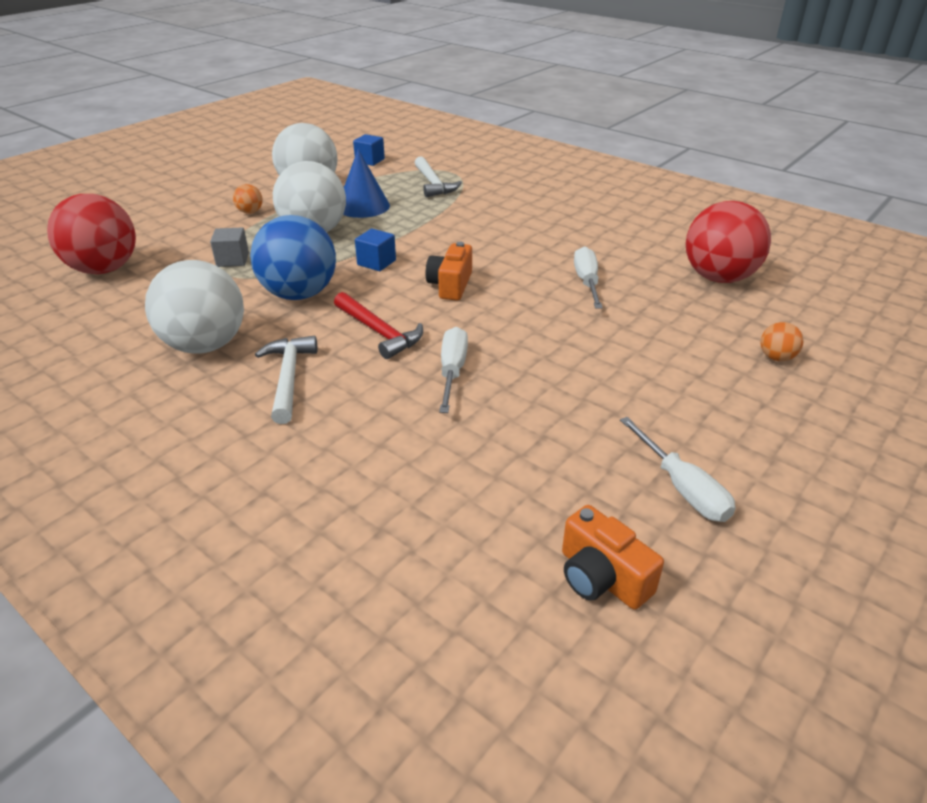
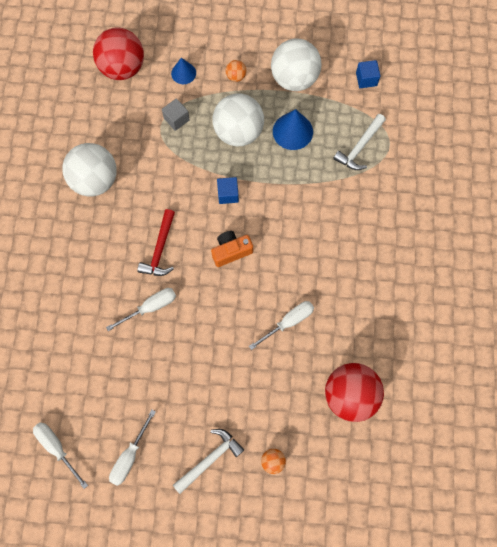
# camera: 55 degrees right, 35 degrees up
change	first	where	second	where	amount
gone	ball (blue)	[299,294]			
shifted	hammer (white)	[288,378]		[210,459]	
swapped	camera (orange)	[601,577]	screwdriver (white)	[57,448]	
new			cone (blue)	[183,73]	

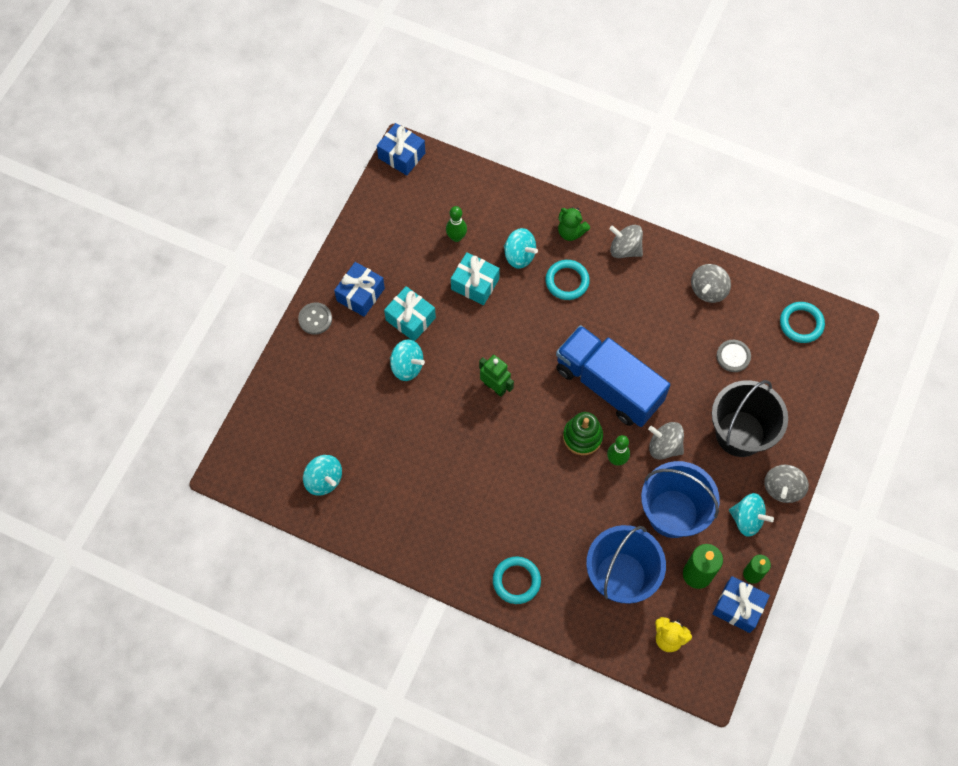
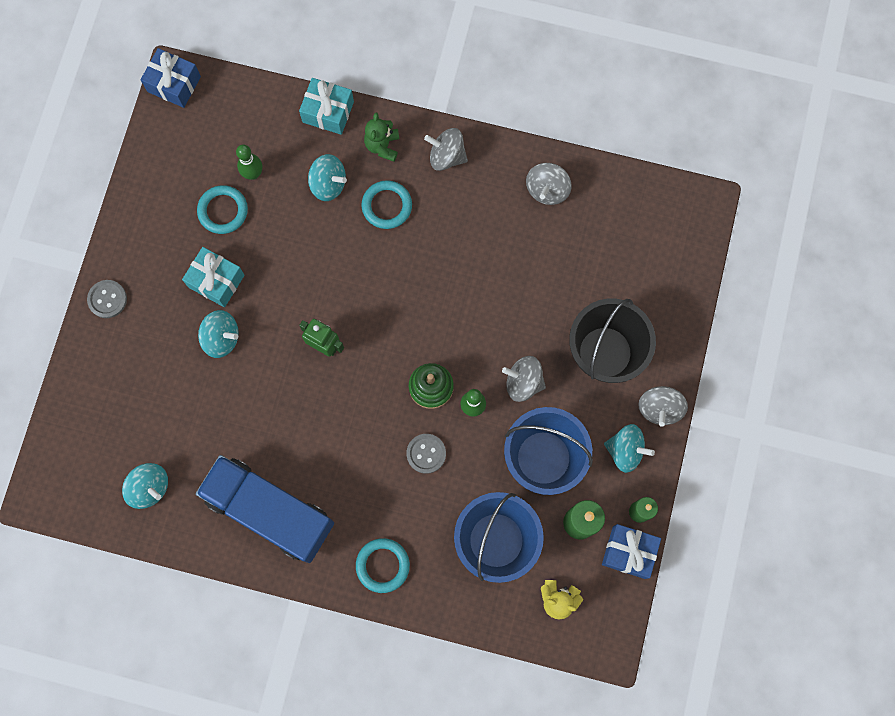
# camera: 10 degrees left, 10 degrees up
change	first	where	second	where	amount
rotated	teddy bear (green)	[571,232]		[382,146]	75 degrees clockwise
shifted	gift (turquoise)	[475,284]		[328,112]	
gone	gift (blue)	[360,294]			
shifted	ring (turquoise)	[801,324]		[223,211]	
shifted	truck (blue)	[608,385]		[270,511]	
shifted	button (grey)	[733,356]		[426,453]	

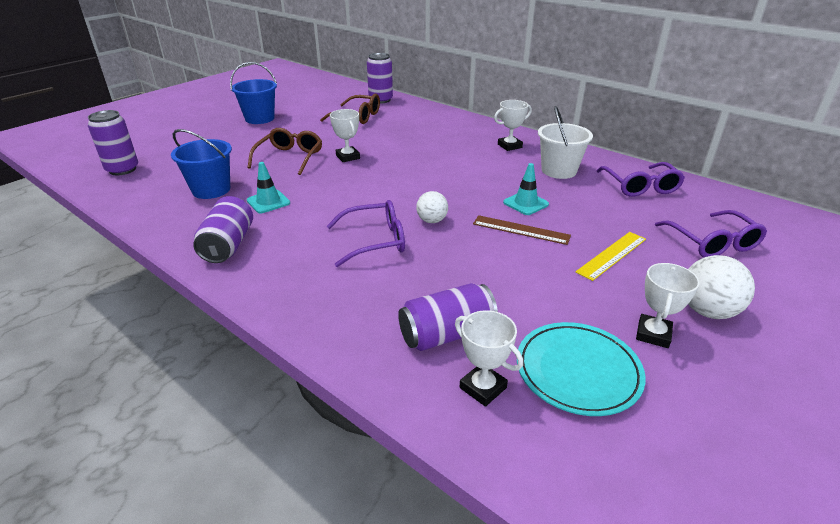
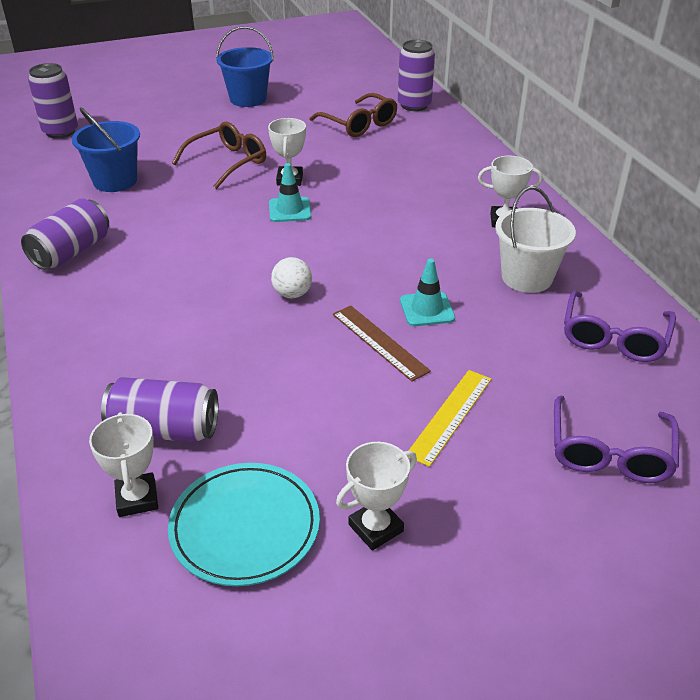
# camera: 30 degrees right, 5 degrees up
change	first	where	second	where	amount
shifted	traffic cone (turquoise)	[268,202]		[290,210]	
gone	glasses (purple)	[375,241]			
rotated	ruler (yellow)	[612,255]		[450,416]	45 degrees counterclockwise
gone	ball (white)	[707,311]			

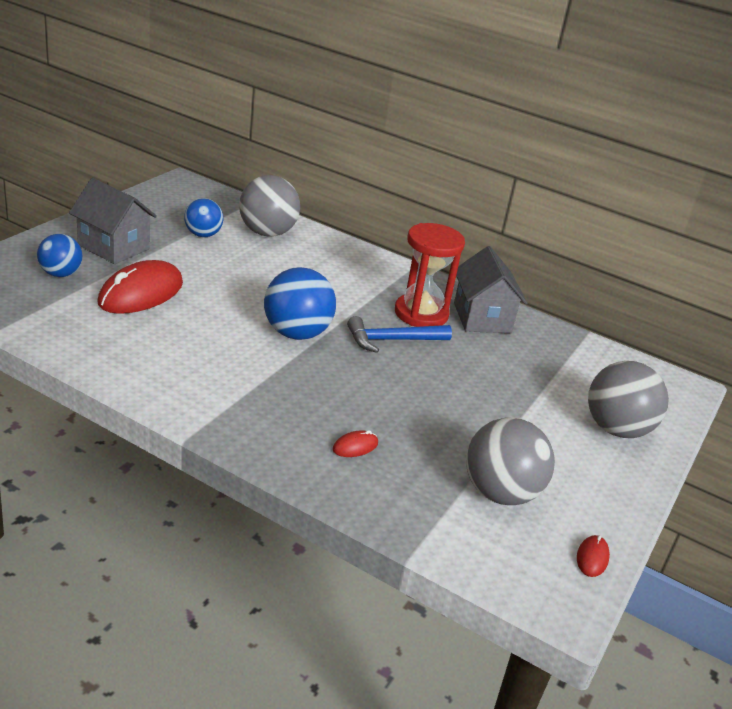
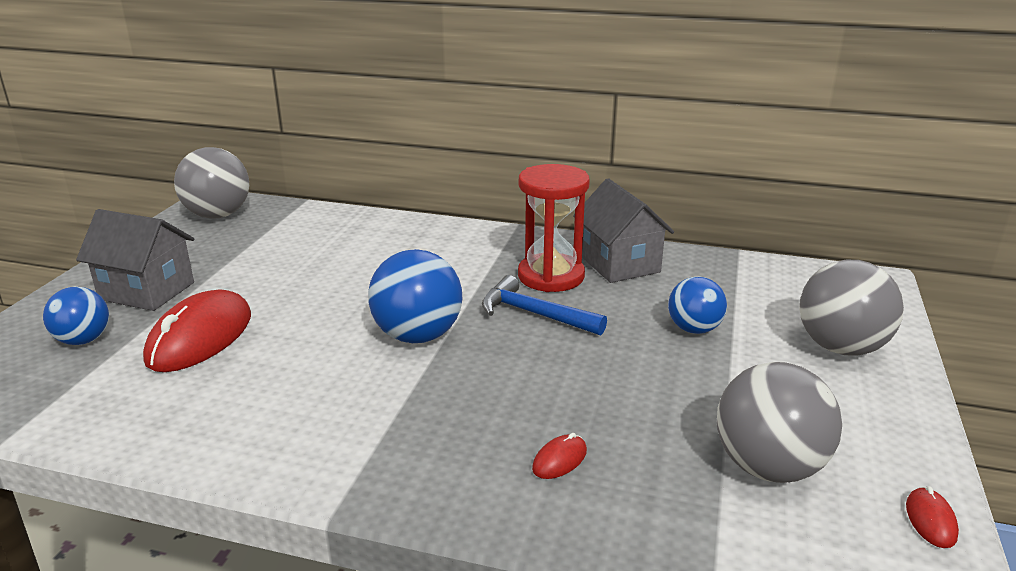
# camera: 10 degrees left, 5 degrees down
change	first	where	second	where	amount
shifted	ball (grey)	[267,233]		[218,215]	
shifted	ball (blue)	[203,235]		[694,329]	
rotated	hammer (blue)	[392,340]		[535,314]	60 degrees clockwise

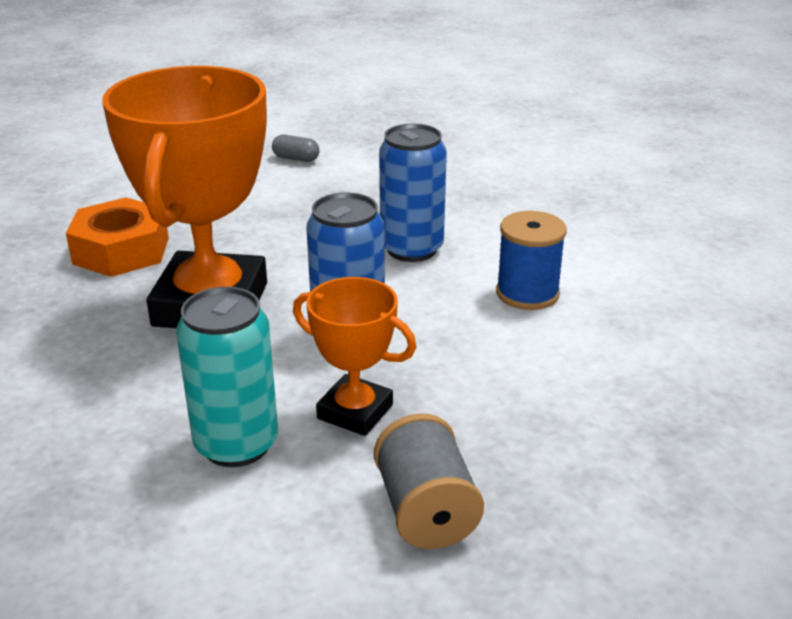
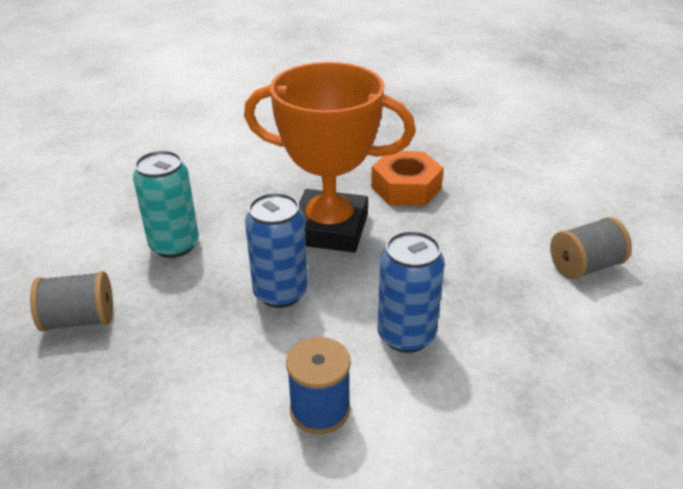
# camera: 95 degrees right, 5 degrees up
change	first	where	second	where	amount
swapped	capsule (grey)	[296,159]	spool (grey)	[585,266]	
gone	trophy (orange)	[355,412]			

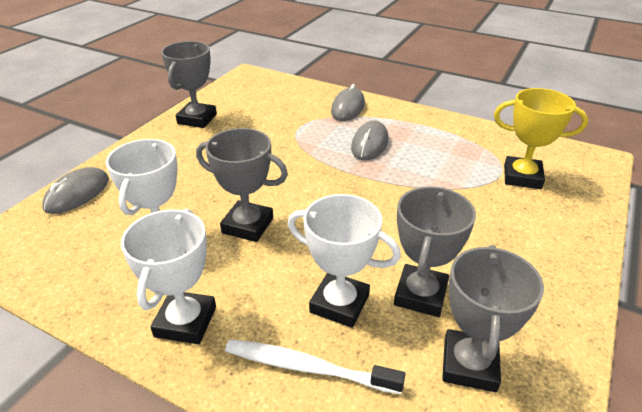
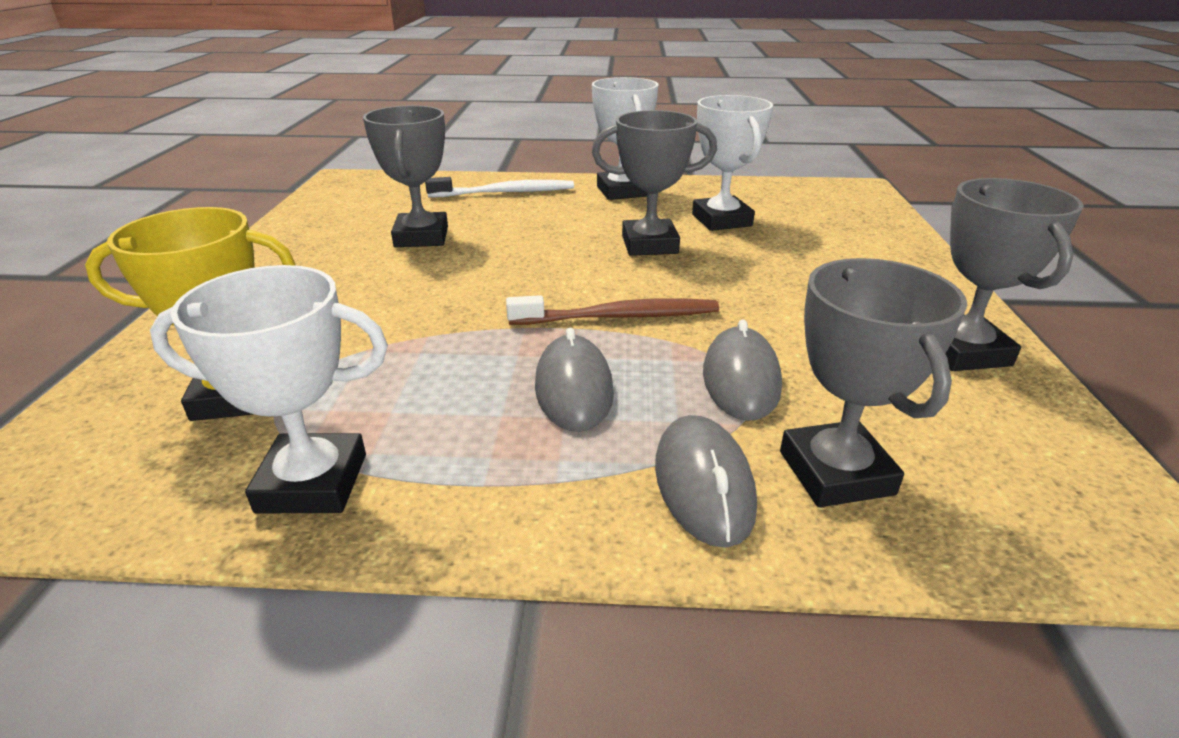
# camera: 155 degrees right, 5 degrees down
change	first	where	second	where	amount
shifted	mouse (grey)	[77,194]		[741,379]	
shifted	trophy (white)	[339,303]		[312,483]	
shifted	trophy (grey)	[469,365]		[835,473]	
new			toothbrush (brown)	[618,317]	

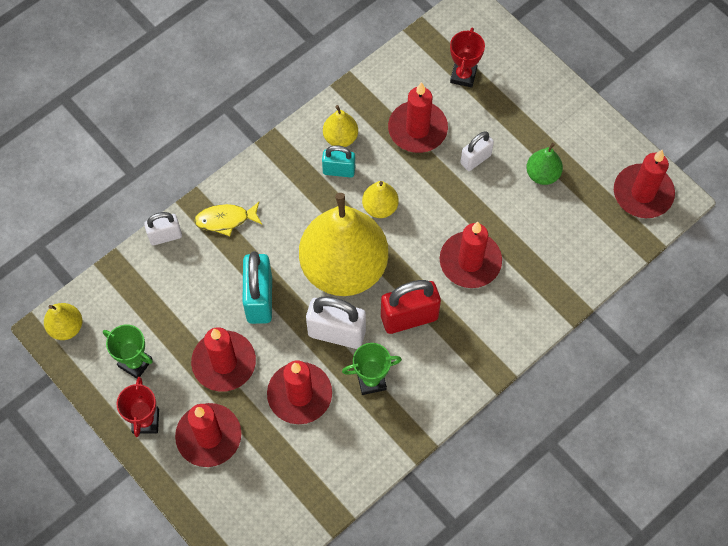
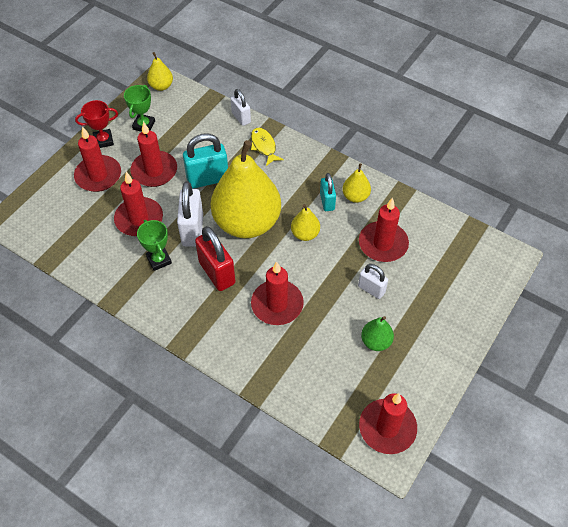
# camera: 75 degrees right, 10 degrees down
change	first	where	second	where	amount
gone	trophy (red)	[463,75]			

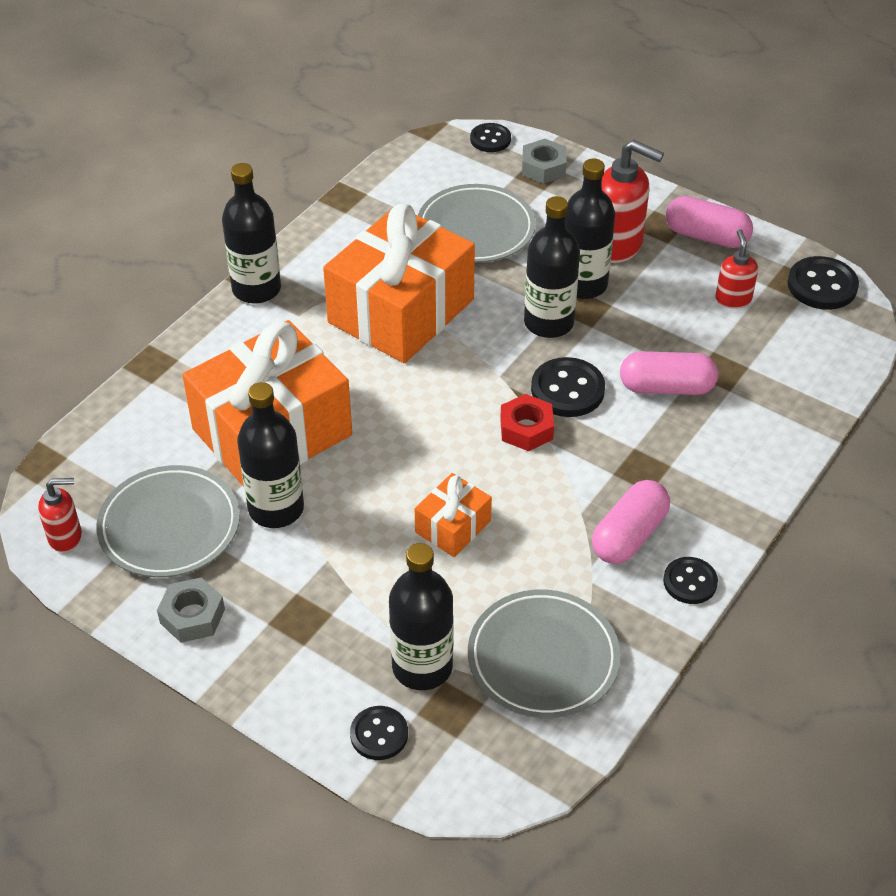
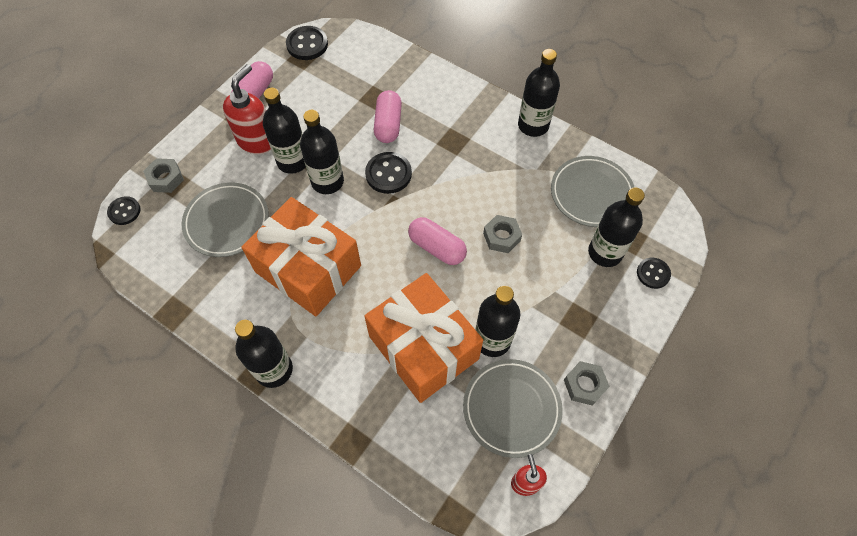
# camera: 90 degrees left, 15 degrees up
change	first	where	second	where	amount
gone	soap dispenser (red)	[733,299]			
gone	nut (red)	[526,429]			
swapped	gift (orange)	[453,527]	nut (grey)	[501,237]	
shifted	capsule (pink)	[629,535]		[437,247]	
swapped	button (black)	[690,582]	bottle (black)	[533,125]	

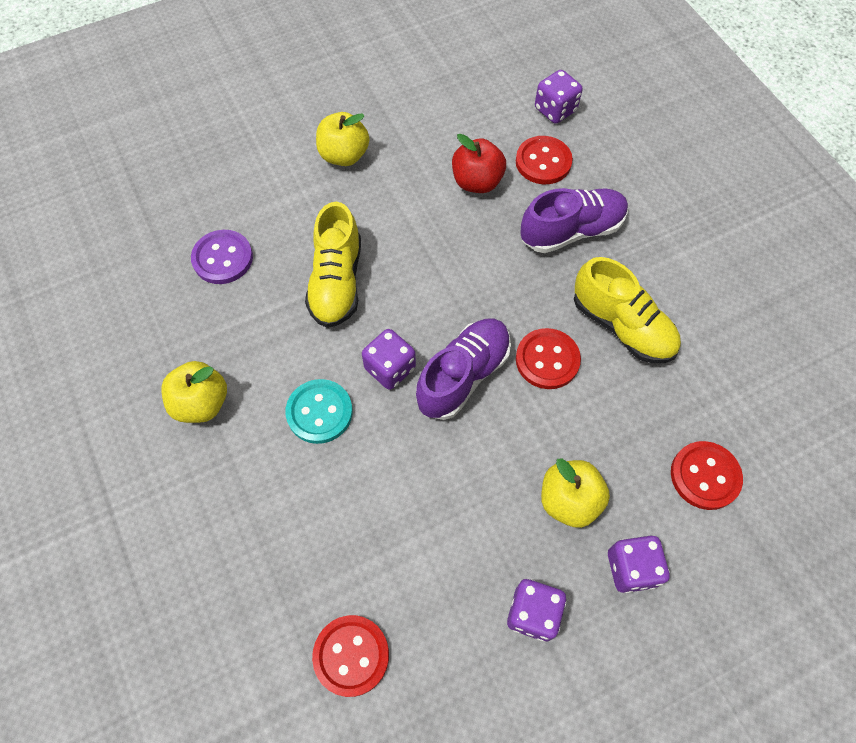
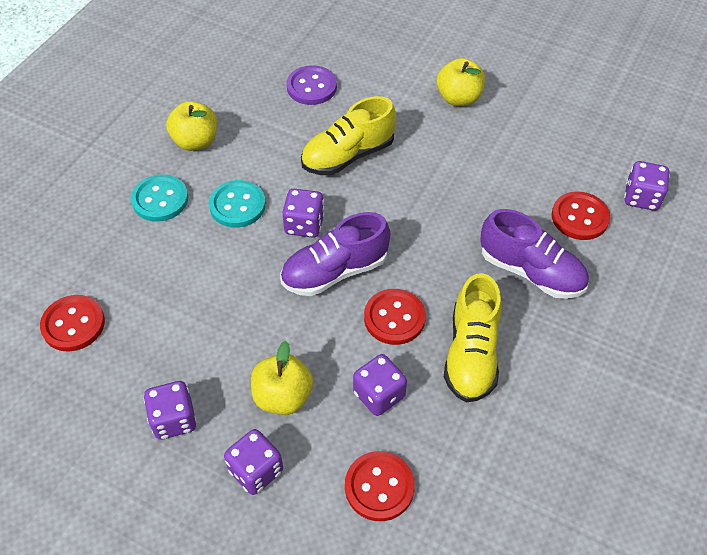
# camera: 55 degrees right, 10 degrees down
change	first	where	second	where	amount
gone	apple (red)	[477,182]			
rotated	shoe (purple)	[463,375]		[335,271]	150 degrees clockwise
new			button (turquoise)	[160,199]	
new			dice (purple)	[379,395]	

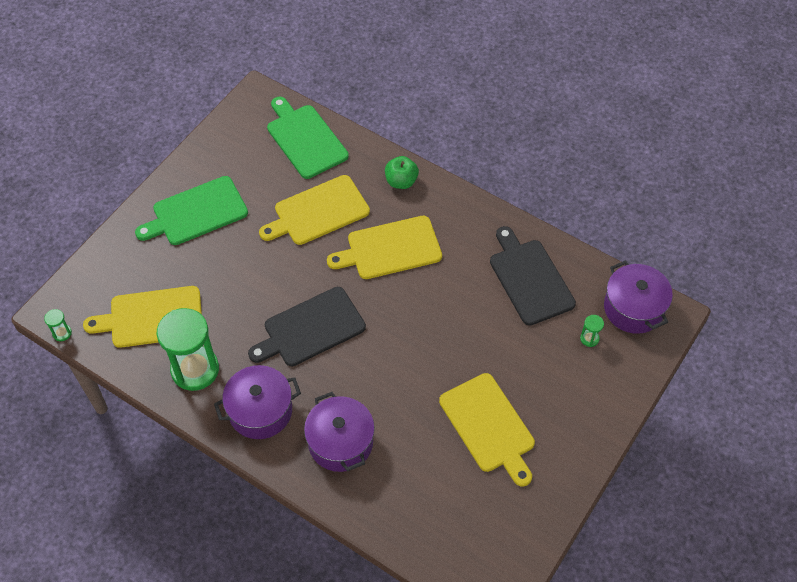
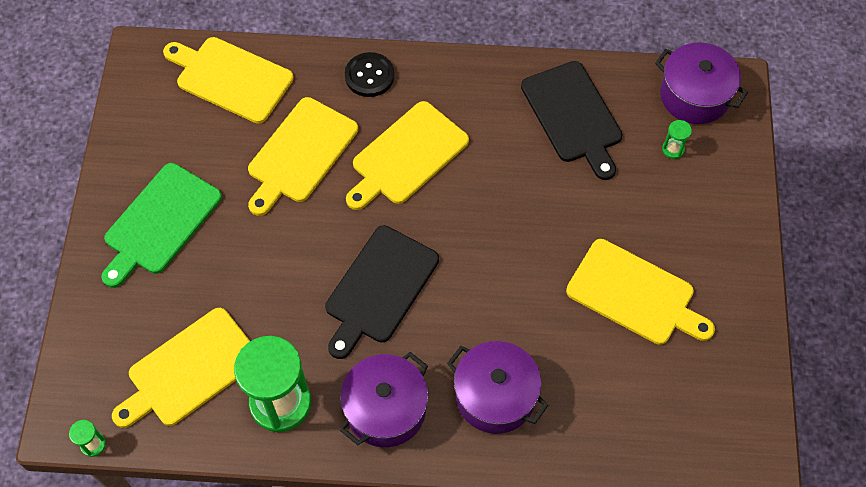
# camera: 30 degrees left, 5 degrees up
change	first	where	second	where	amount
repainted	cutting board (green)	[305,139]	cutting board (yellow)	[231,78]	
swapped	apple (green)	[401,181]	button (black)	[369,76]	
rotated	cutting board (black)	[530,278]		[573,116]	150 degrees counterclockwise

